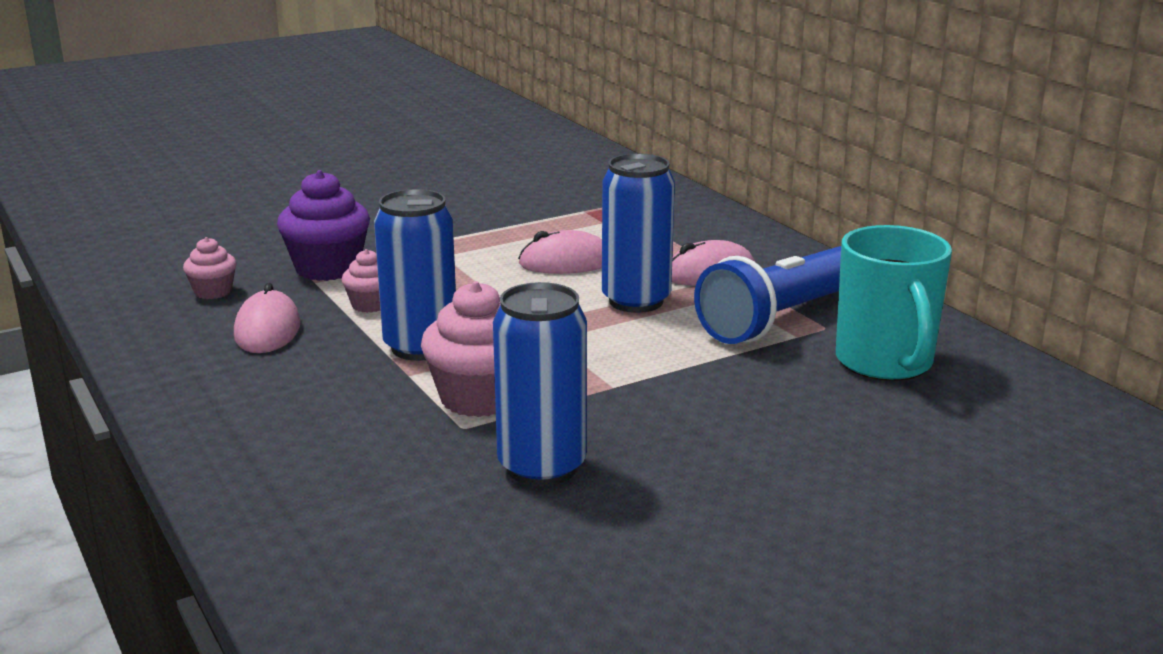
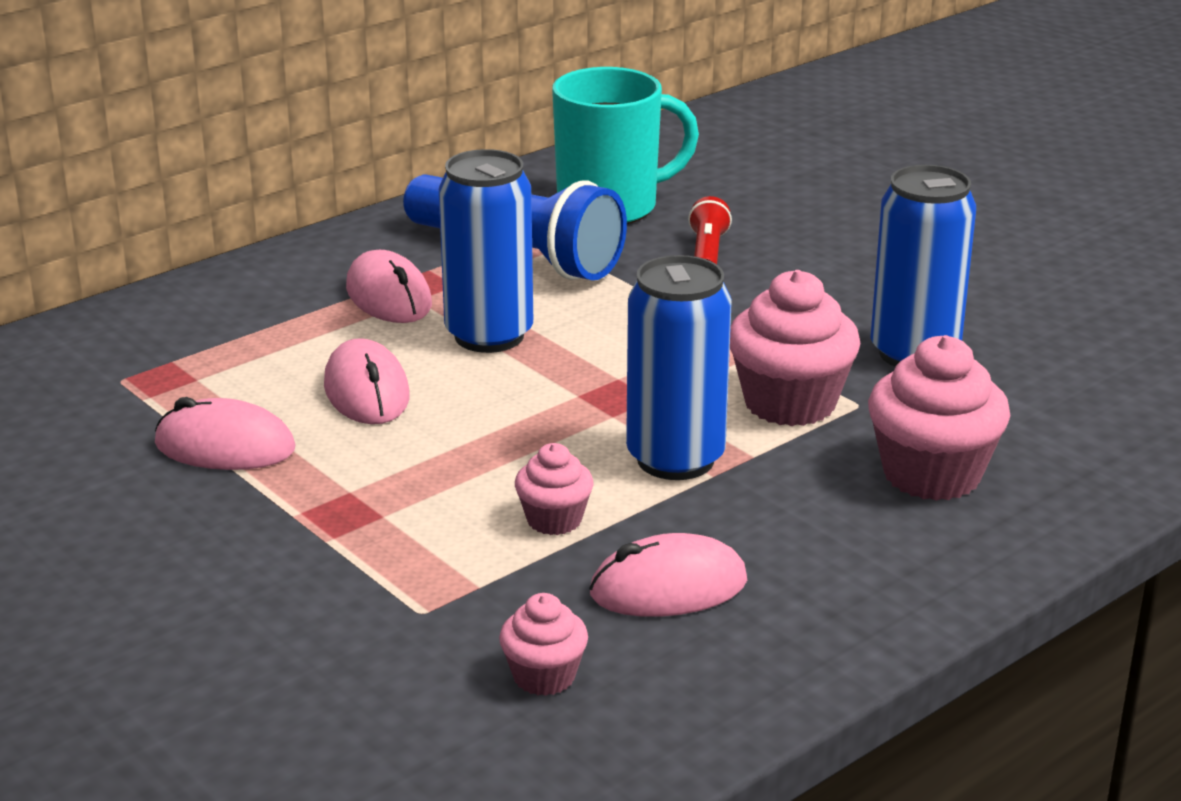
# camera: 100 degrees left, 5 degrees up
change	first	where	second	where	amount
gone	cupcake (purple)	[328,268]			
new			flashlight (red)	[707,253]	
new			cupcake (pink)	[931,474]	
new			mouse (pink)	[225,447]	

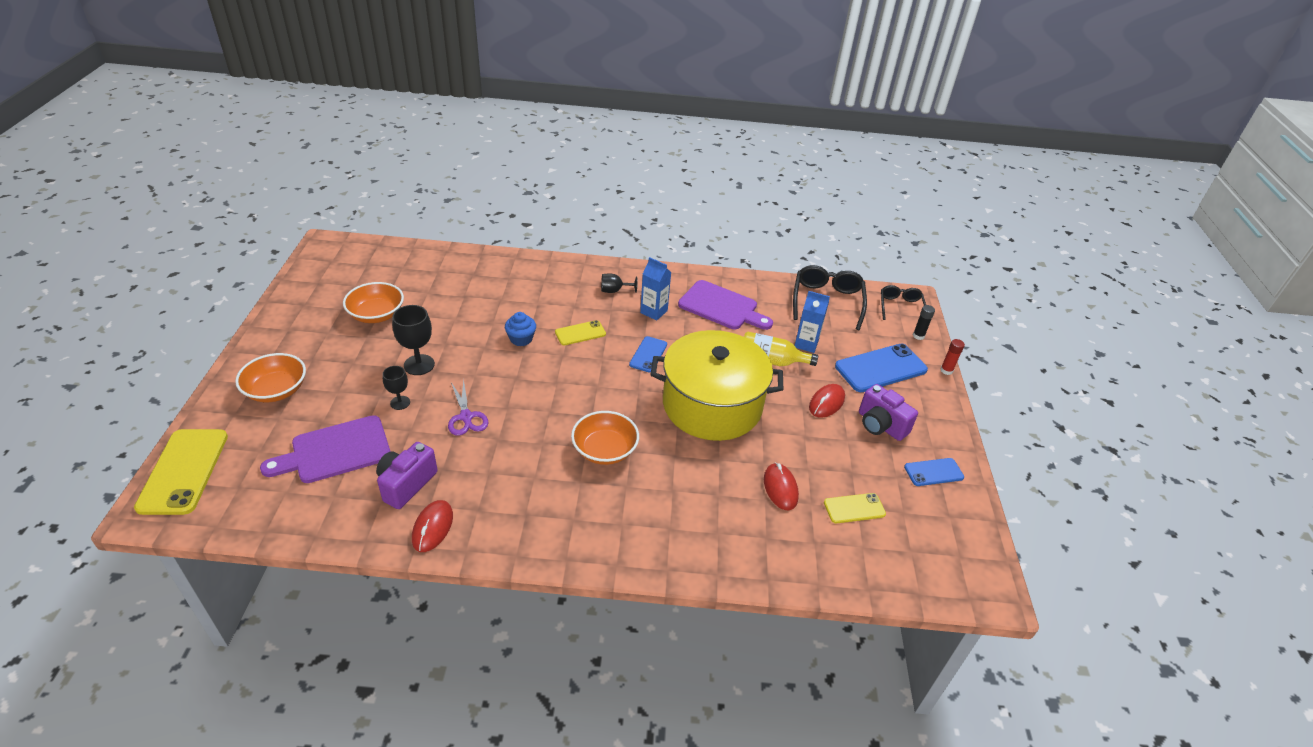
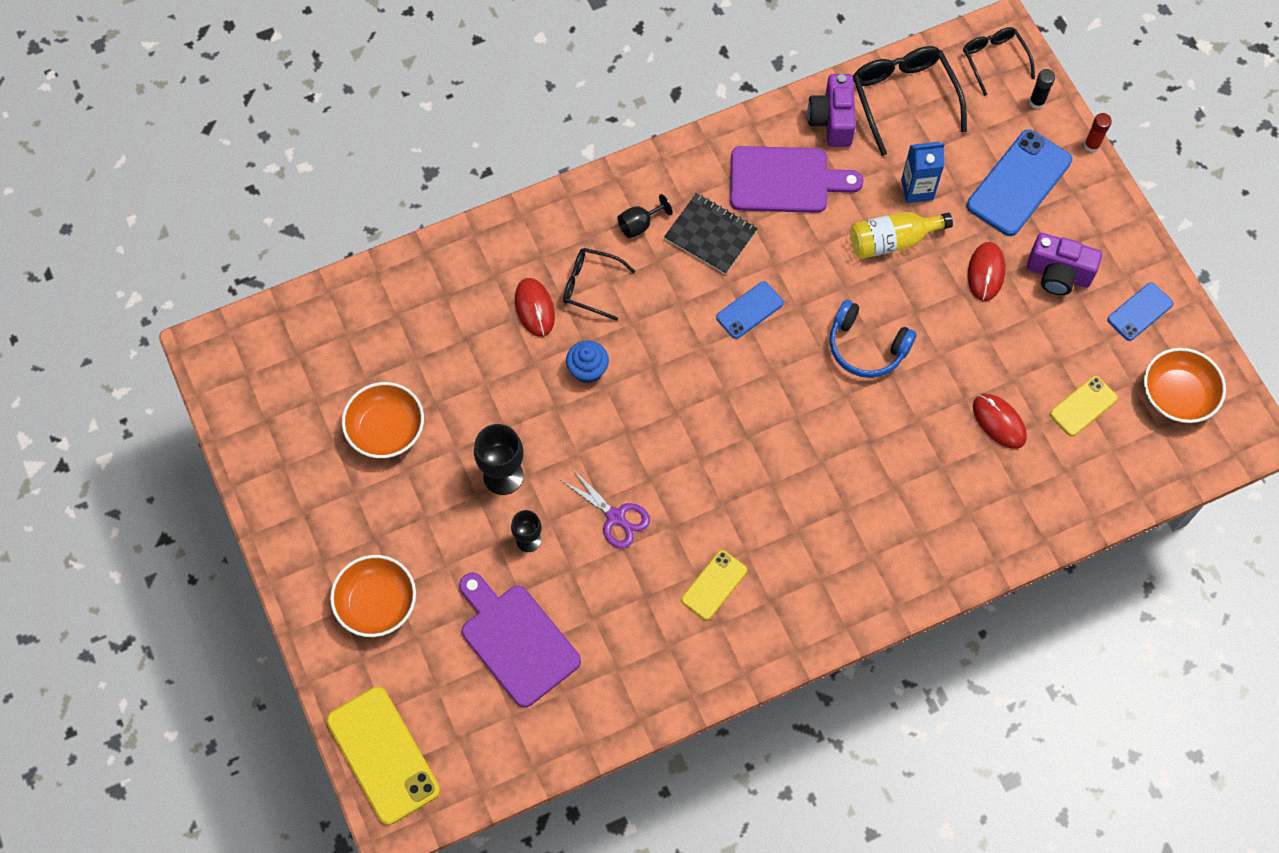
# camera: 25 degrees left, 25 degrees up
change	first	where	second	where	amount
swapped	carton (blue)	[654,312]	notebook (black)	[710,235]	
shifted	phone (yellow)	[580,333]		[714,585]	
swapped	pot (yellow)	[712,405]	headphones (blue)	[866,347]	
rotated	phone (blue)	[648,354]		[749,310]	60 degrees clockwise
shifted	bowl (orange)	[605,450]		[1177,395]	
rotated	cutting board (purple)	[335,451]		[516,640]	105 degrees clockwise
shifted	camera (purple)	[406,484]		[832,121]	
shifted	mouse (red)	[432,527]		[534,308]	
new			glasses (black)	[591,286]	

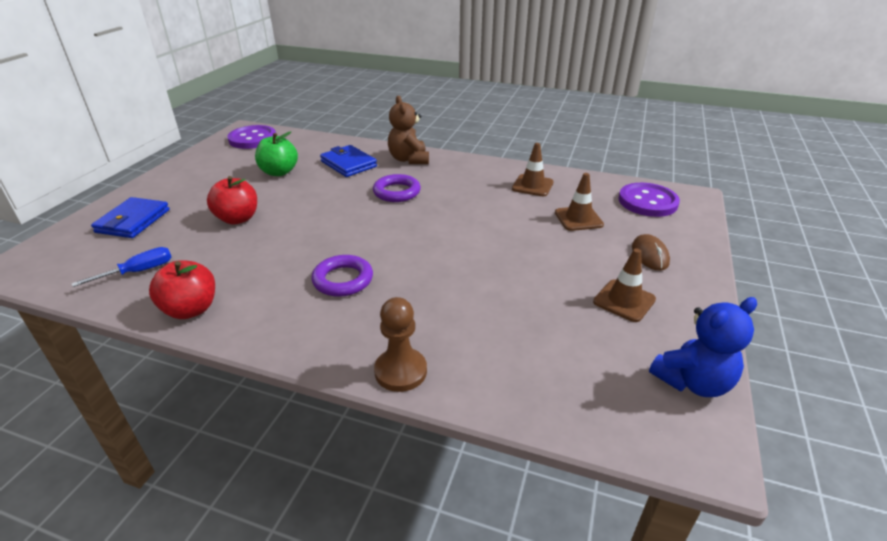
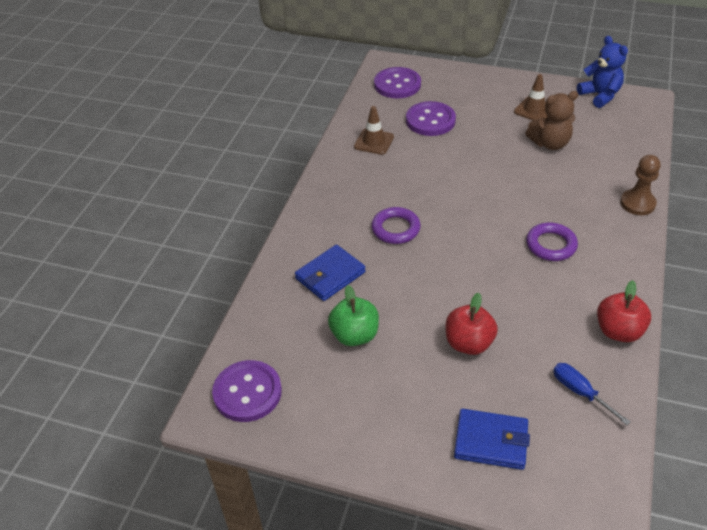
# camera: 90 degrees left, 10 degrees up
change	first	where	second	where	amount
shifted	teddy bear (brown)	[409,159]		[550,143]	
swapped	traffic cone (brown)	[578,219]	button (purple)	[430,120]	
gone	mouse (brown)	[650,255]			

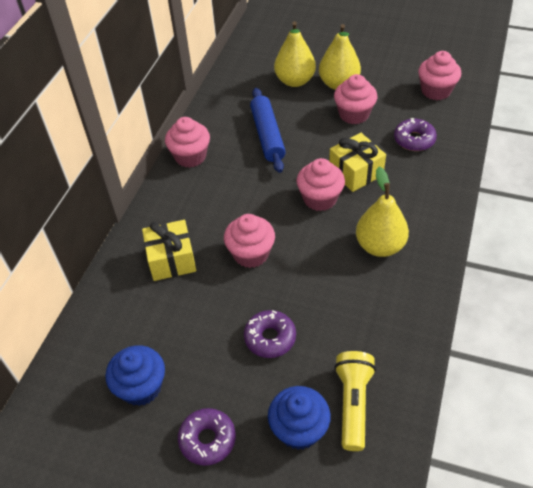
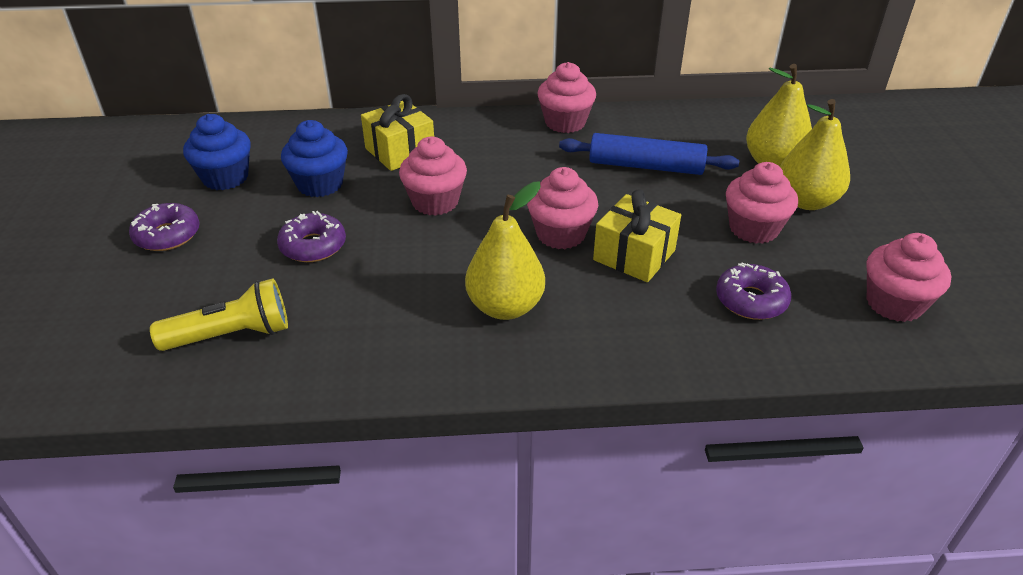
# camera: 65 degrees right, 10 degrees down
change	first	where	second	where	amount
rotated	rolling pin (blue)	[267,135]		[646,166]	45 degrees clockwise
shifted	cupcake (blue)	[299,429]		[320,184]	

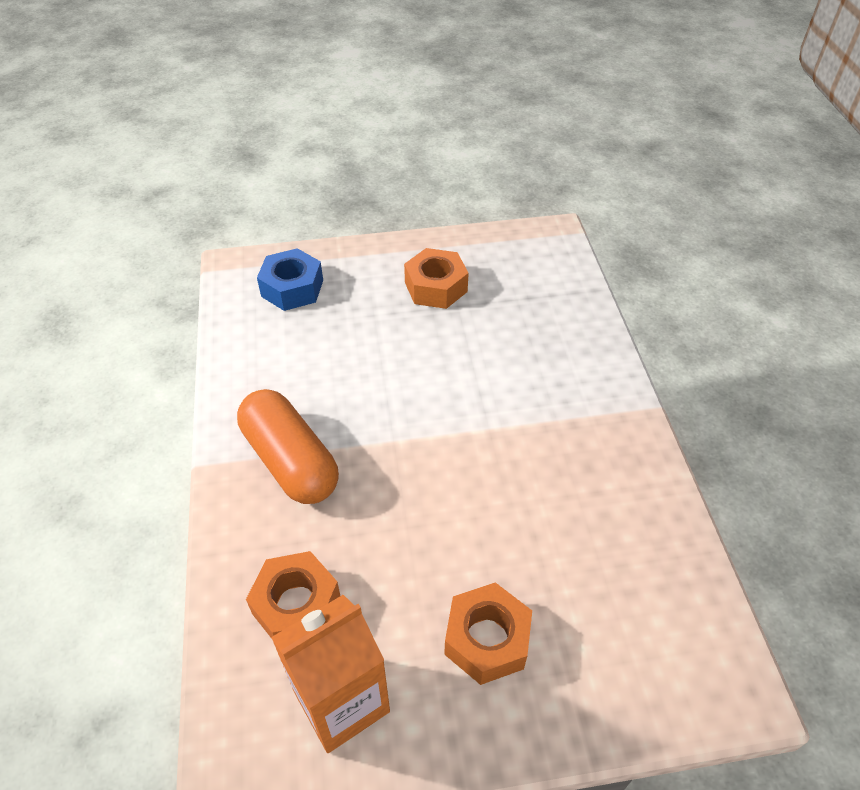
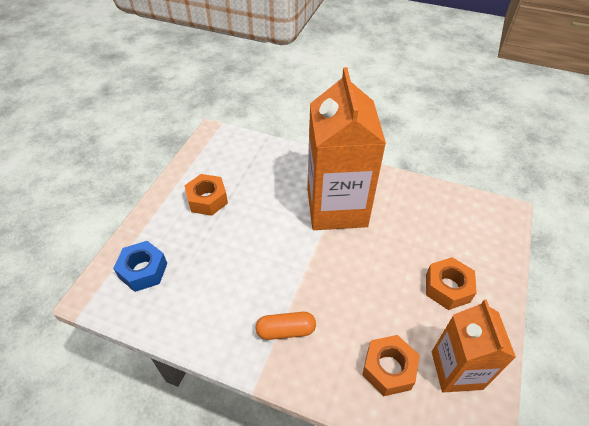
# camera: 60 degrees left, 0 degrees up
change	first	where	second	where	amount
scaled	capsule (orange)	[290,461]		[286,330]	x0.62
new			carton (orange)	[336,207]	

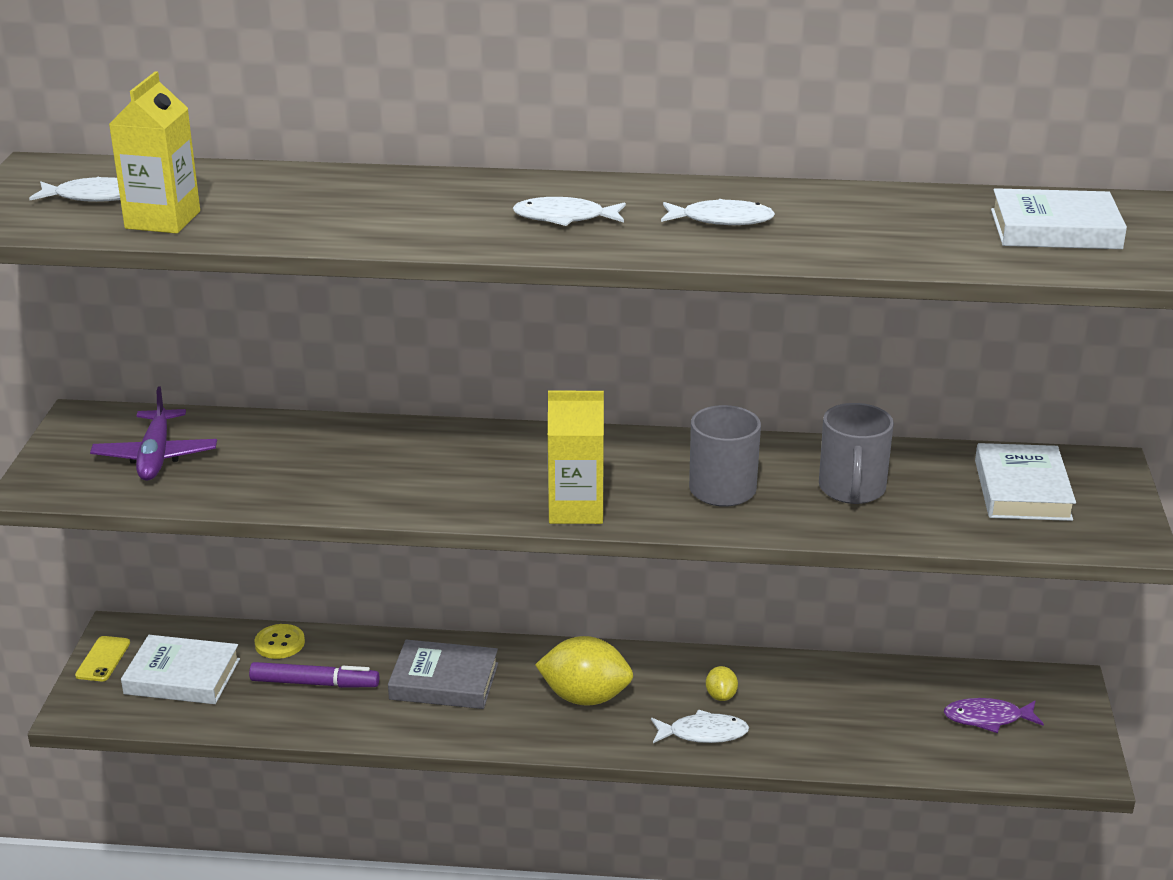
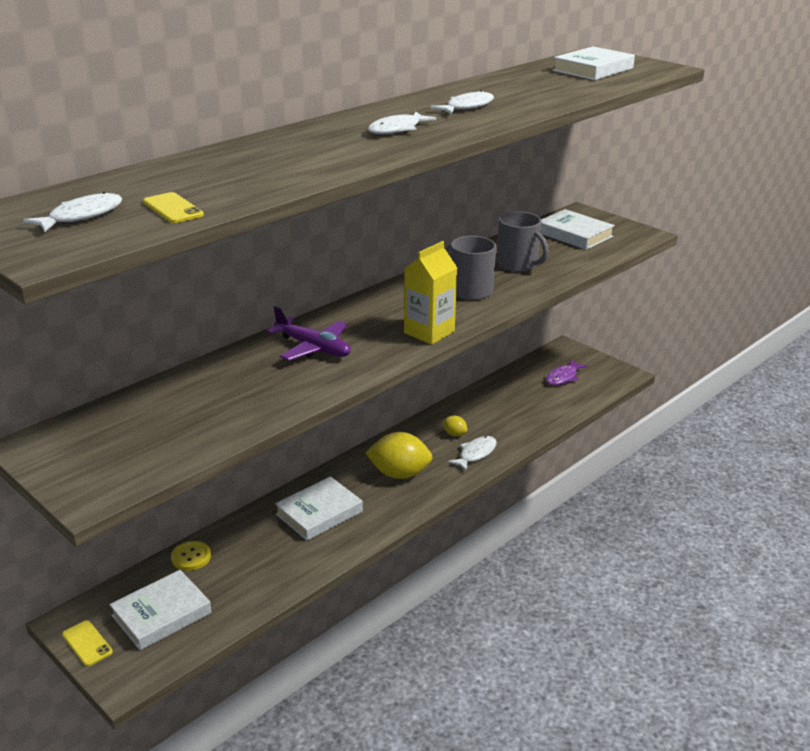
# camera: 50 degrees left, 0 degrees up
change	first	where	second	where	amount
swapped	carton (yellow)	[163,220]	phone (yellow)	[173,208]	
shifted	plane (purple)	[156,456]		[313,348]	
rotated	lemon (yellow)	[585,697]		[399,474]	45 degrees clockwise
repainted	book (grey)	[444,681]	book (white)	[319,513]	
gone	marker (purple)	[314,683]			

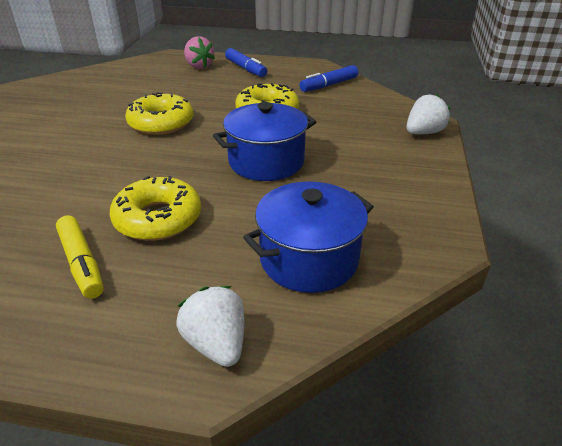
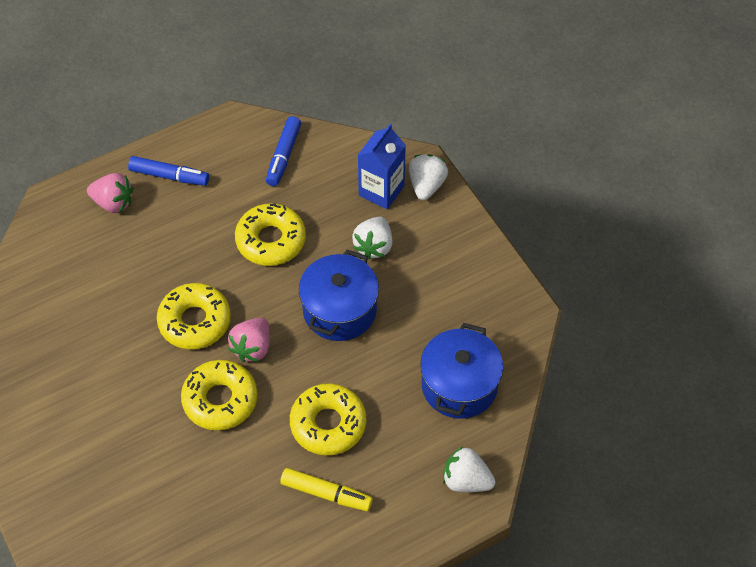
# camera: 40 degrees left, 20 degrees up
change	first	where	second	where	amount
new			carton (blue)	[381,191]	
new			strawberry (white)	[374,246]	
new			strawberry (pink)	[252,348]	
new			donut (yellow)	[220,400]	

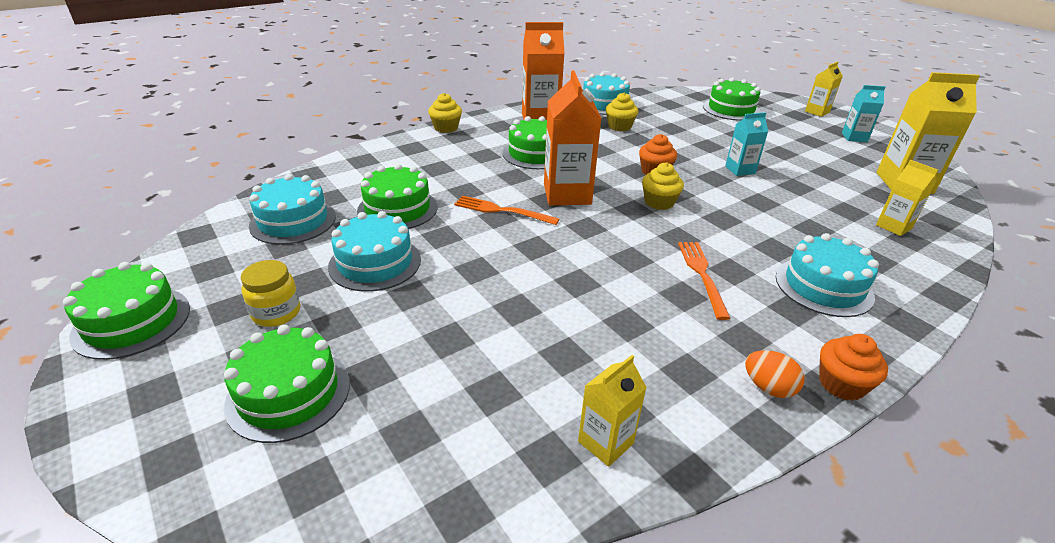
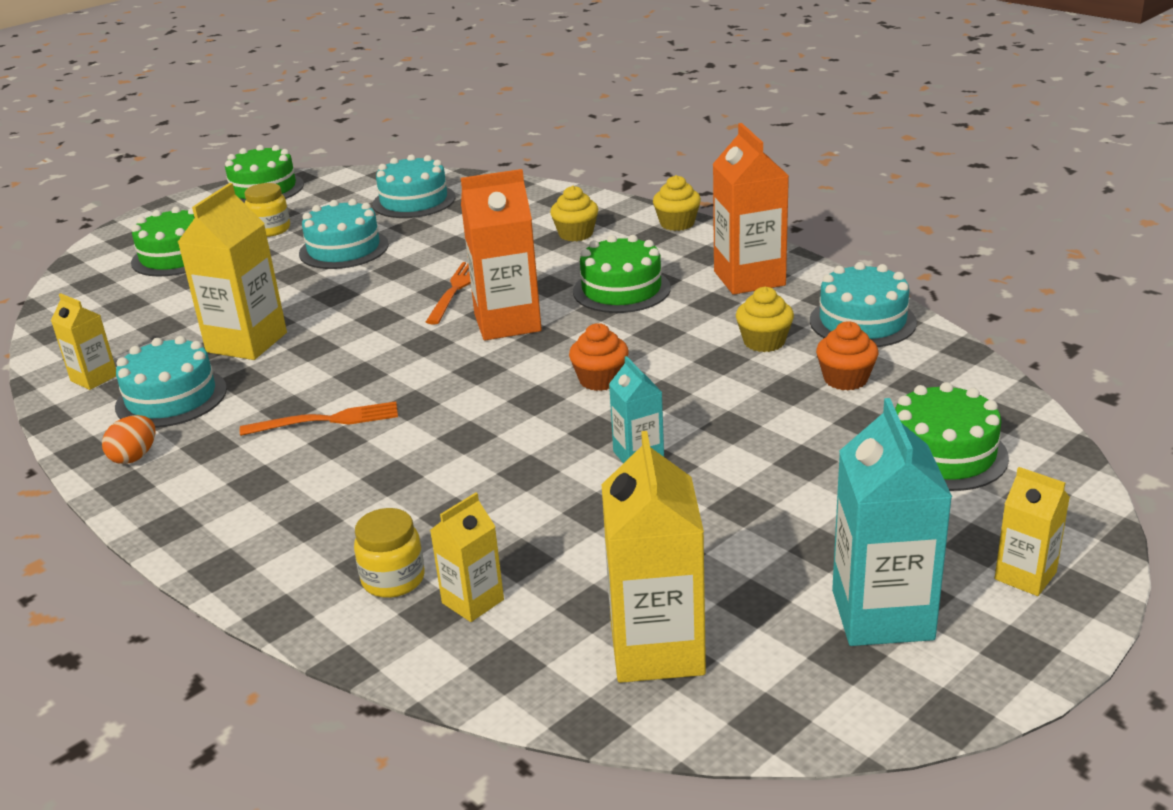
# camera: 85 degrees right, 5 degrees down
change	first	where	second	where	amount
scaled	carton (turquoise)	[854,137]		[882,615]	x1.81
shifted	cupcake (yellow)	[659,202]		[576,234]	
gone	cake (green)	[397,209]			
shifted	cake (turquoise)	[823,286]		[171,398]	
shifted	cupcake (orange)	[841,384]		[845,379]	
new			carton (yellow)	[247,342]	
new			jar (yellow)	[393,579]	

